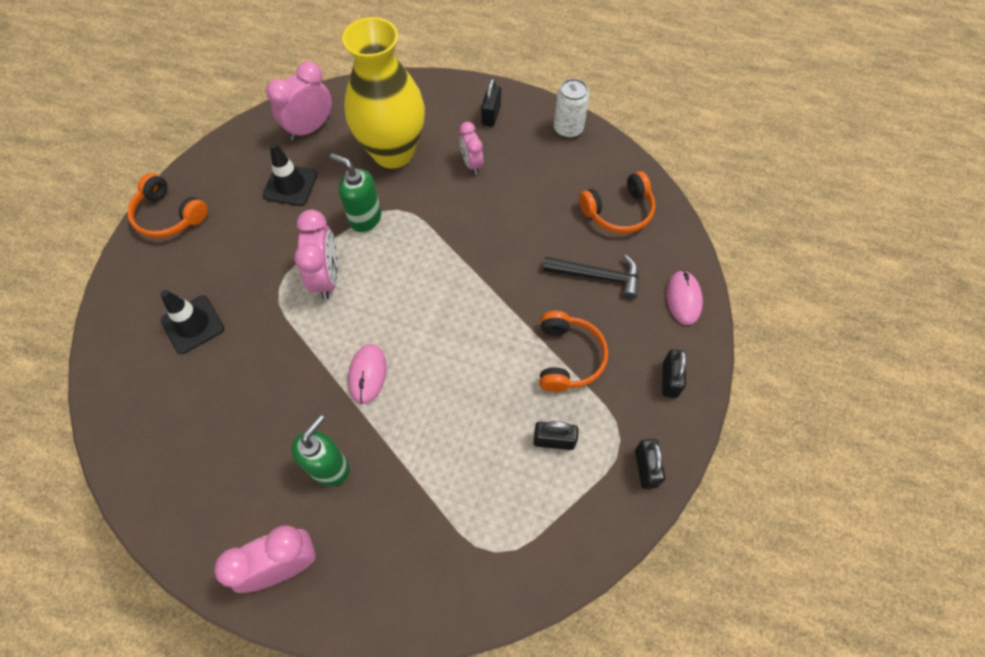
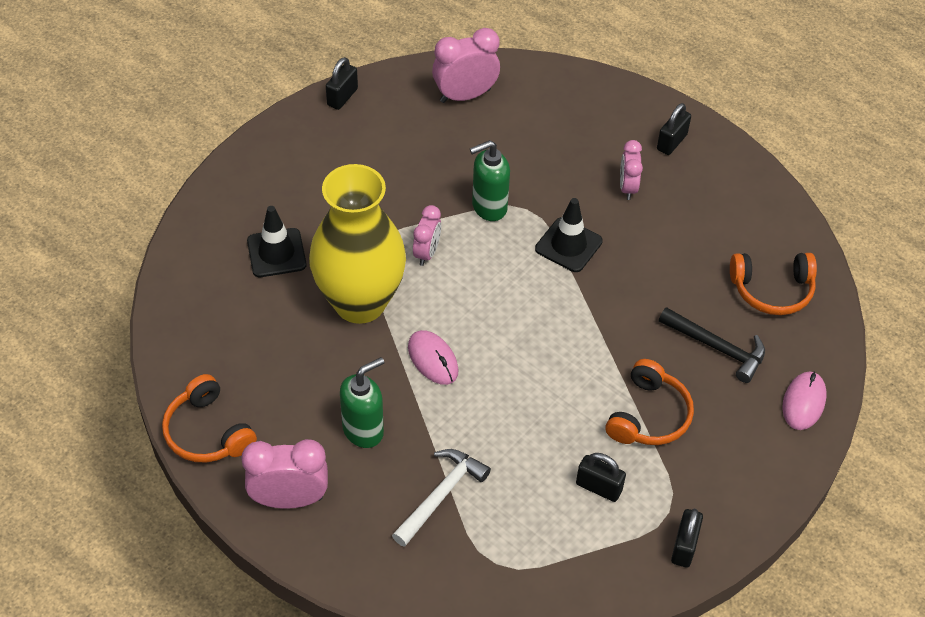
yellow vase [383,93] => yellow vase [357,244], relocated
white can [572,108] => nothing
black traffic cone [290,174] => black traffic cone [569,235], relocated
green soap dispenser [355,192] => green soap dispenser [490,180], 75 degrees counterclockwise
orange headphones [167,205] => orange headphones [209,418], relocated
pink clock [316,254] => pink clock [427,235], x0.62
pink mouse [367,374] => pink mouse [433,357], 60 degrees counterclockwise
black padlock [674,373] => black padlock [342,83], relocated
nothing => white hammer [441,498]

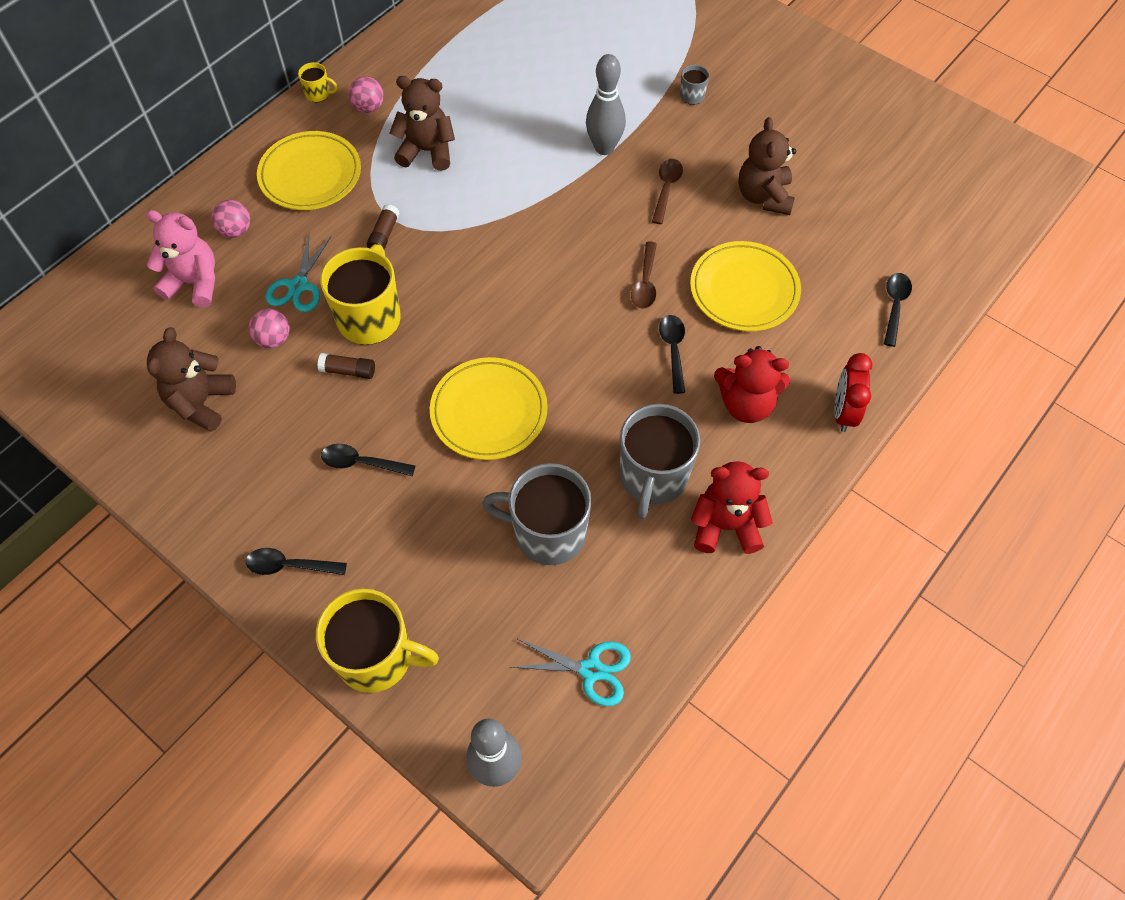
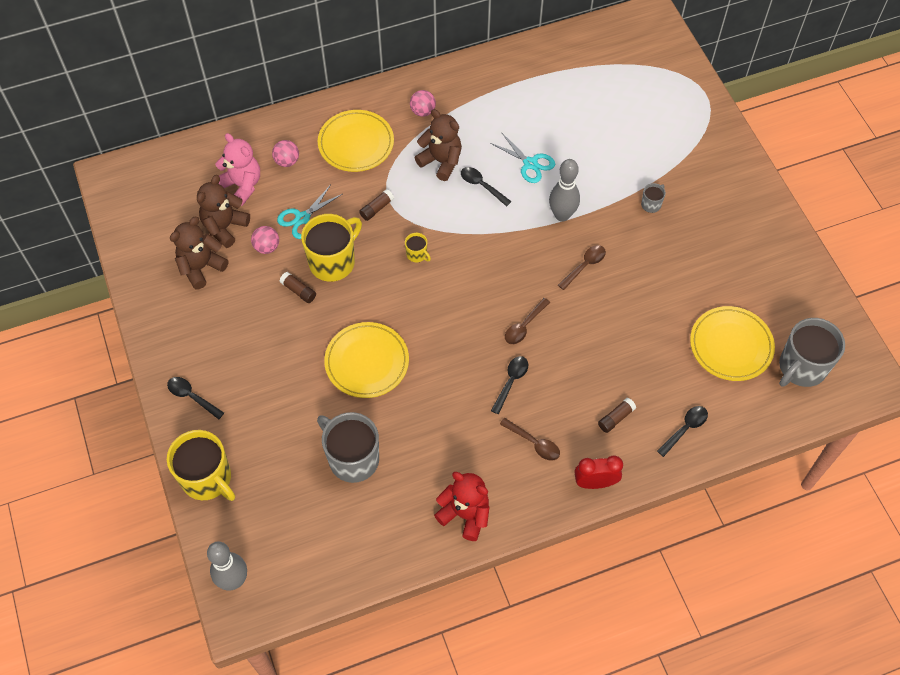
yellow mug [318,82] => yellow mug [418,248], relocated
brown teddy bear [767,166] => brown teddy bear [223,211], relocated
yellow plate [745,286] => yellow plate [732,343], relocated
red teddy bear [752,384] => brown spoon [530,439]
red clock [853,392] => red clock [598,472], 45 degrees clockwise
grey mug [659,461] => grey mug [812,352], relocated
black spoon [368,460] => black spoon [486,186], relocated
turquoise scissors [571,672] => turquoise scissors [522,157], relocated
nothing => brown glue stick [617,415]

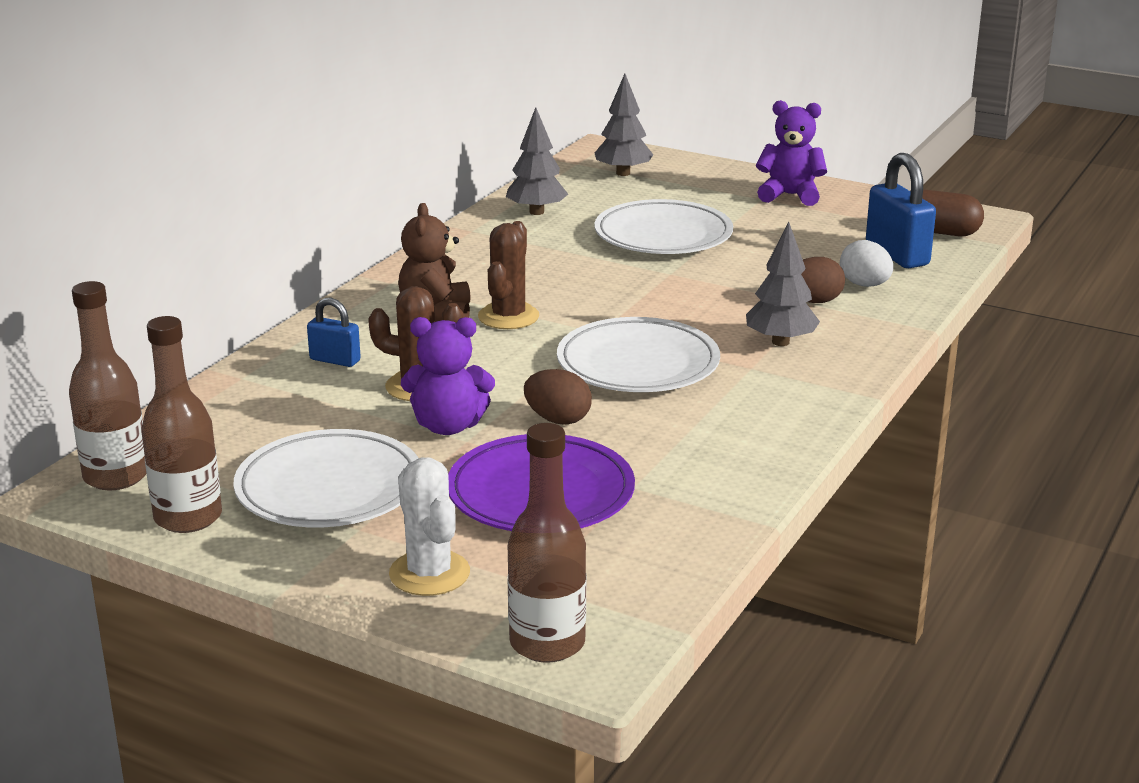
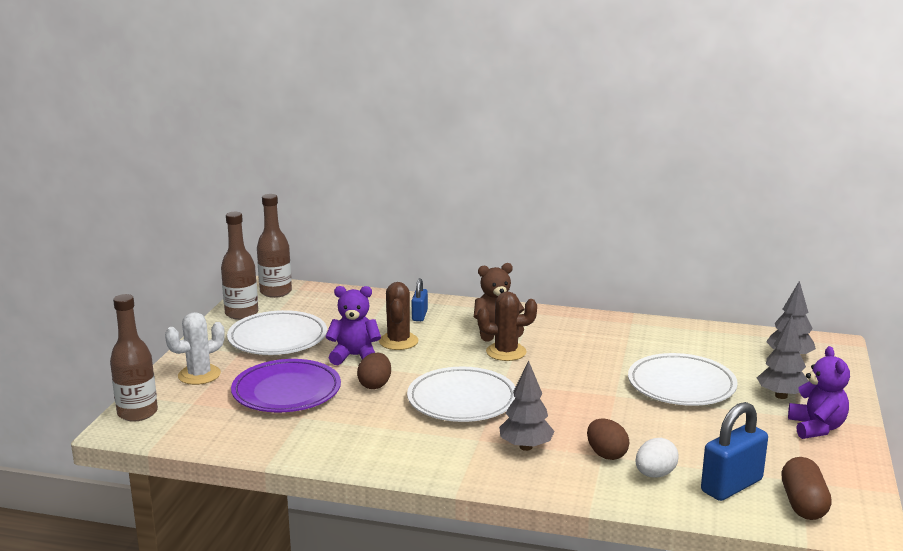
grey tree [537,161] => grey tree [783,357], relocated
purple teddy bear [448,376] => purple teddy bear [353,325], 105 degrees clockwise

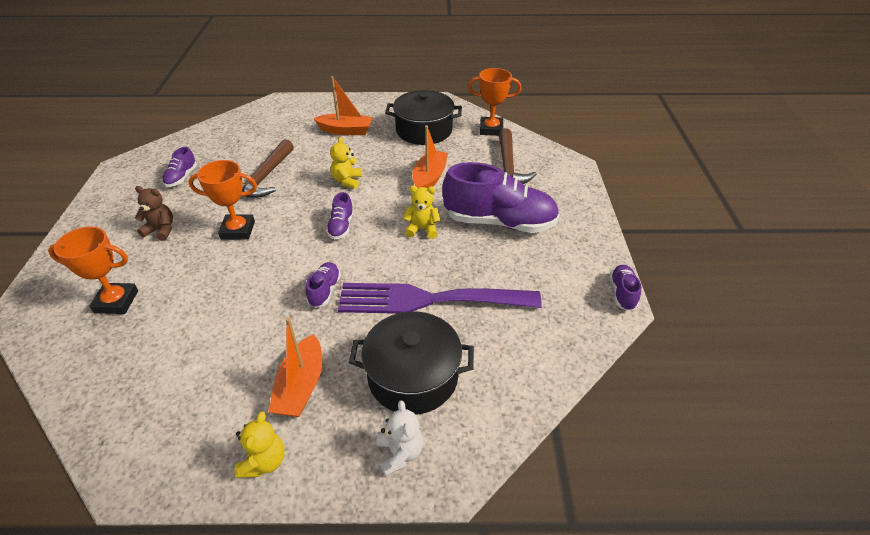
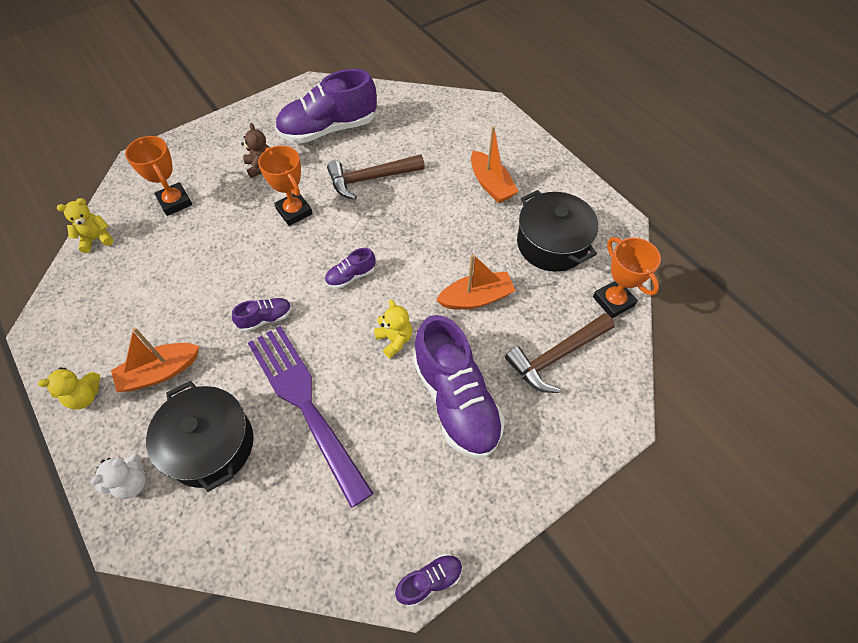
yellow teddy bear [346,163] => yellow teddy bear [85,225], relocated
purple shoe [179,167] => purple shoe [326,106], x2.24

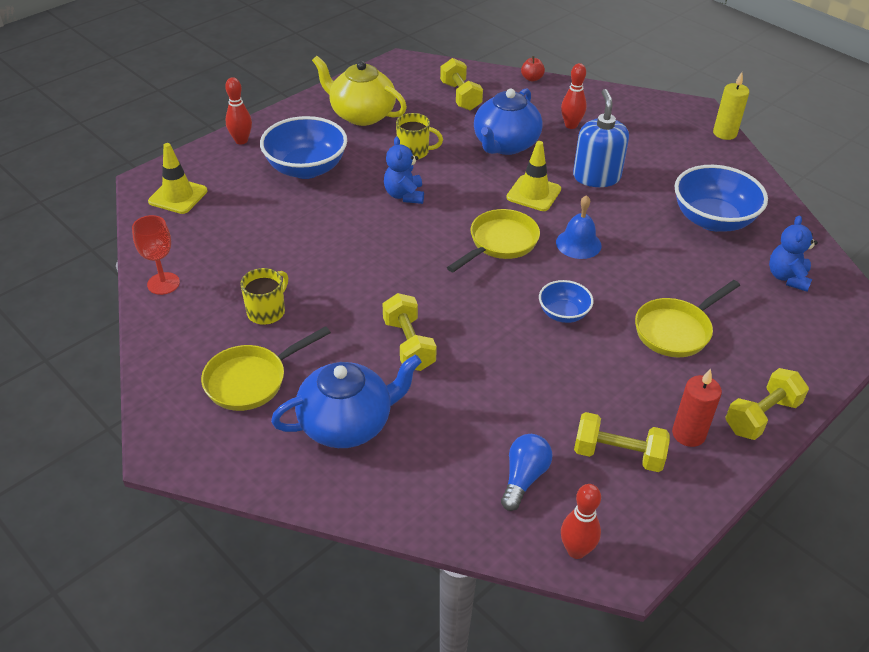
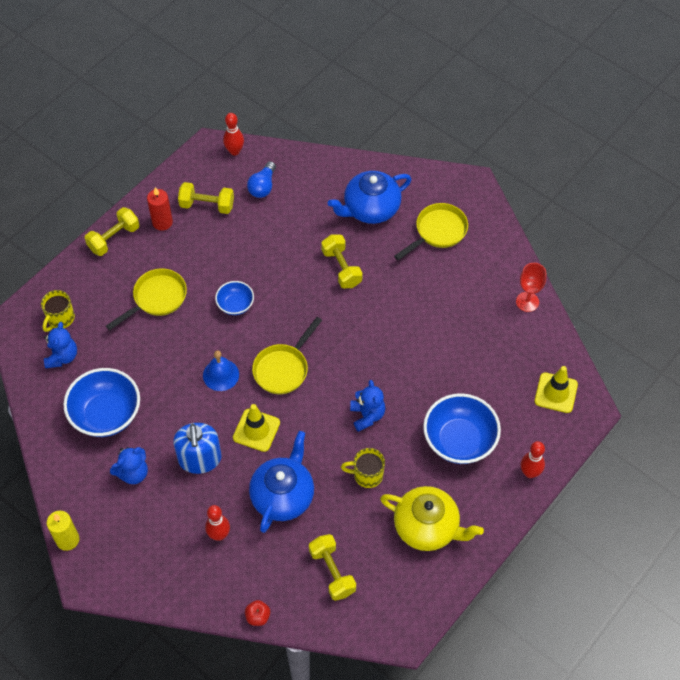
yellow mug [264,296] => yellow mug [58,311], relocated
nothing => blue teddy bear [129,465]

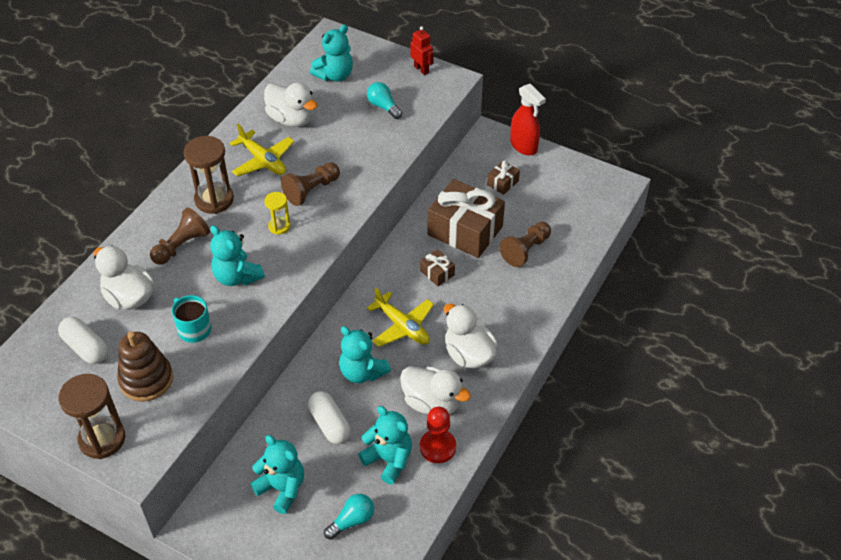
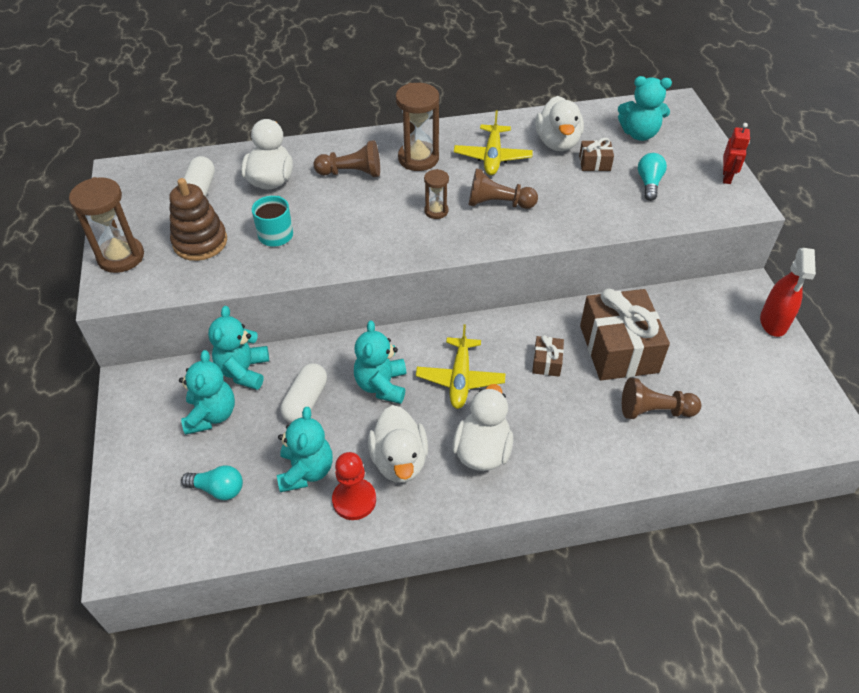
brown gift [503,177] => brown gift [596,154], relocated
yellow hourglass [277,213] => brown hourglass [436,194]
turquoise teddy bear [237,255] => turquoise teddy bear [238,348], relocated

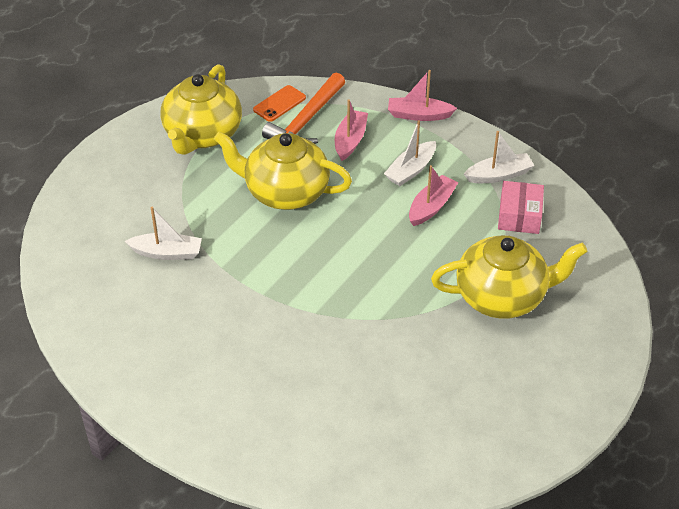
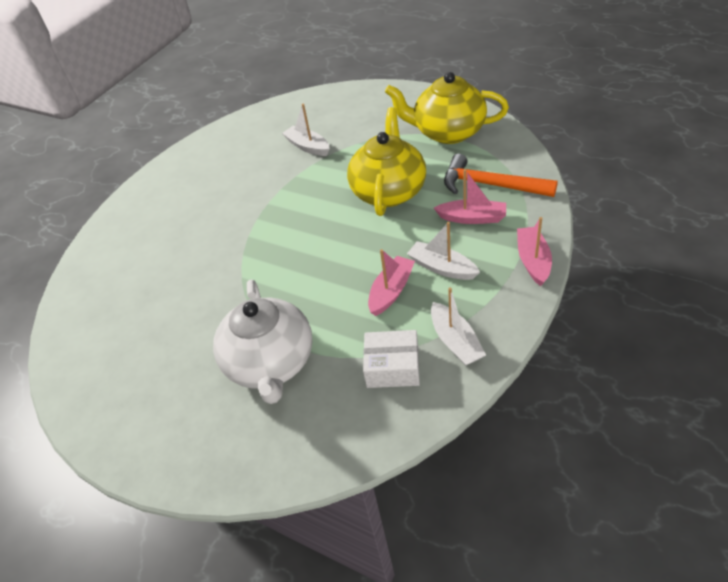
orange phone [279,103] => nothing
pink boat [433,195] => pink boat [391,282], 90 degrees counterclockwise
pink box [521,207] => white box [391,359]
white boat [163,233] => white boat [306,130], 135 degrees clockwise
yellow teapot [509,277] => white teapot [263,341]

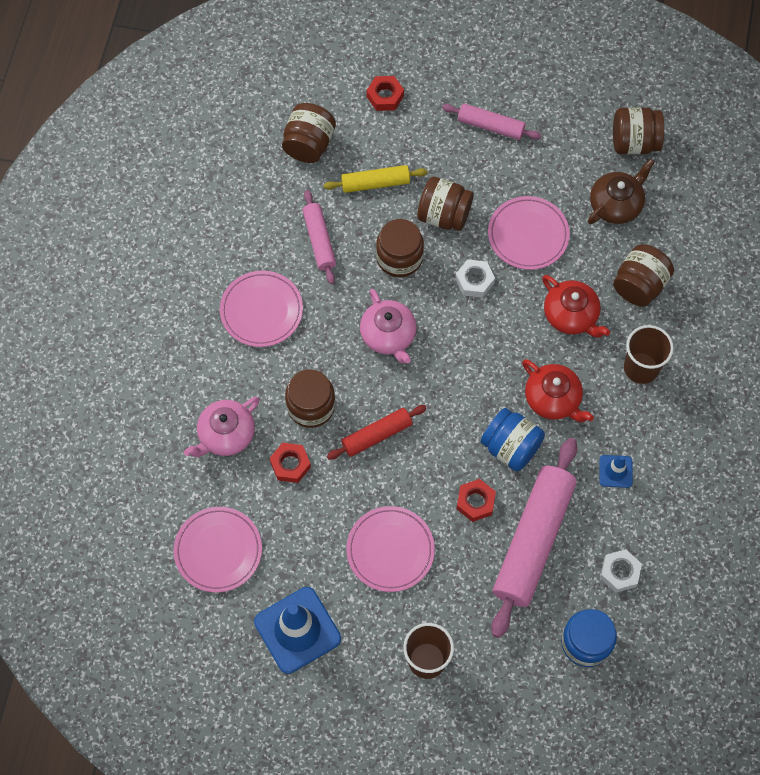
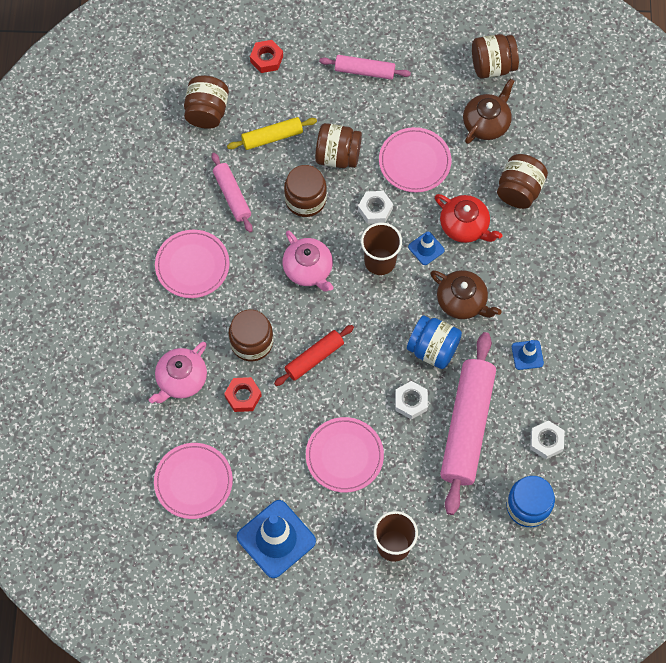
brown cup [649,354] => brown cup [381,249], relocated
red teapot [558,390] => brown teapot [466,294]
red nut [476,500] => white nut [411,400]
nothing => blue traffic cone [426,248]

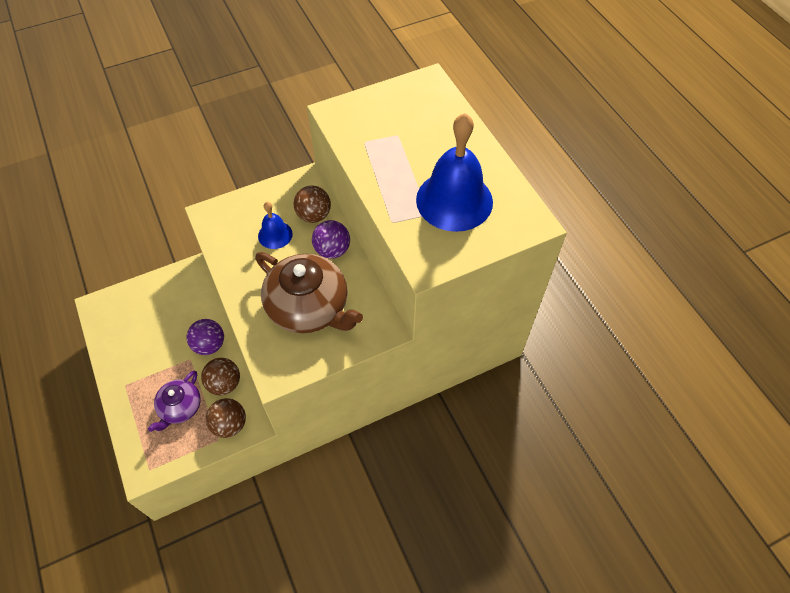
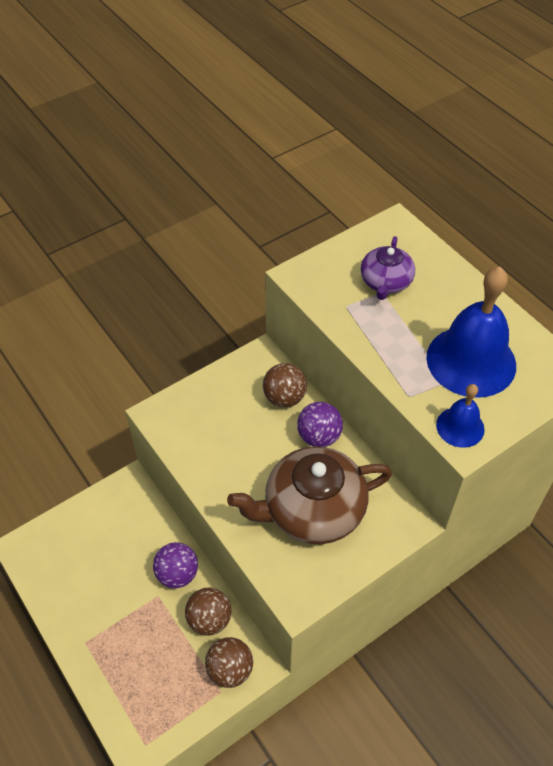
blue bell [275,225] => blue bell [460,416], relocated
brown teapot [309,292] => brown teapot [309,495], 135 degrees clockwise
purple teapot [174,401] => purple teapot [388,268], relocated

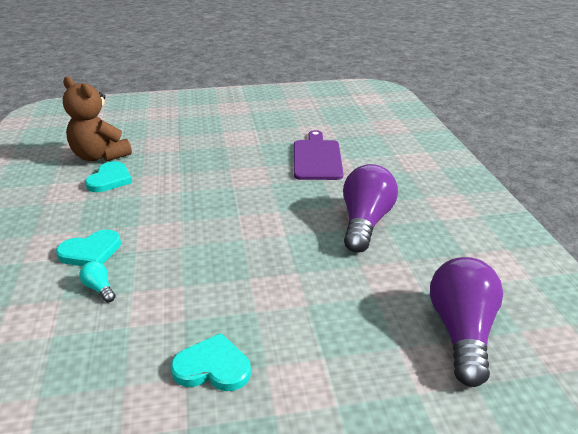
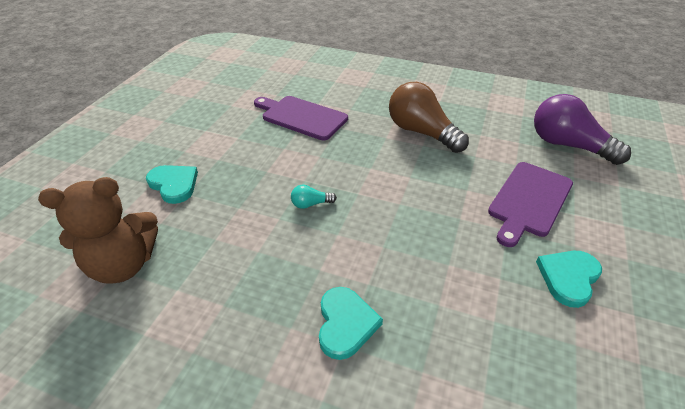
turquoise heart [108,176] => turquoise heart [172,184], relocated
purple light bulb [370,208] => brown light bulb [429,117]
turquoise light bulb [97,281] => turquoise light bulb [314,197], relocated
nothing => purple cutting board [530,204]

